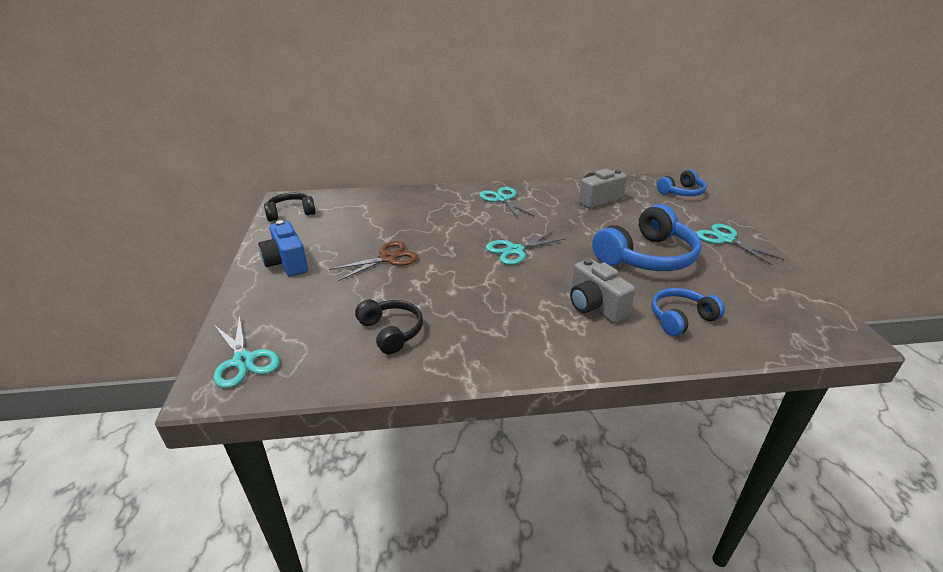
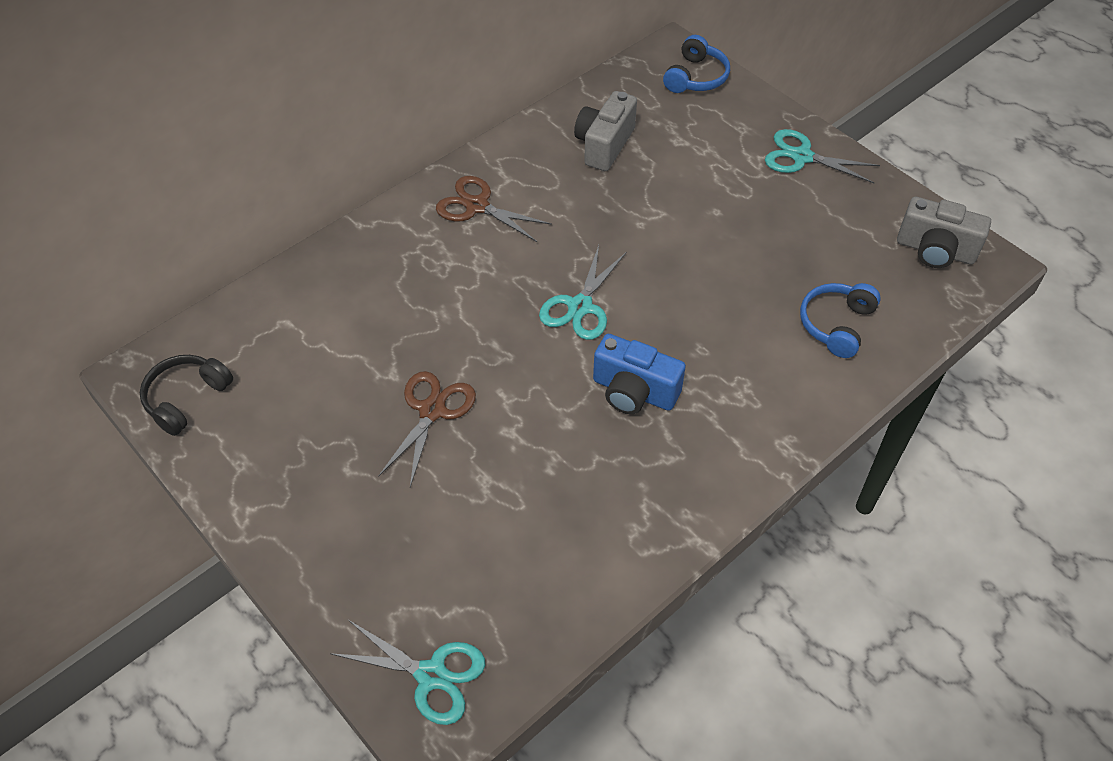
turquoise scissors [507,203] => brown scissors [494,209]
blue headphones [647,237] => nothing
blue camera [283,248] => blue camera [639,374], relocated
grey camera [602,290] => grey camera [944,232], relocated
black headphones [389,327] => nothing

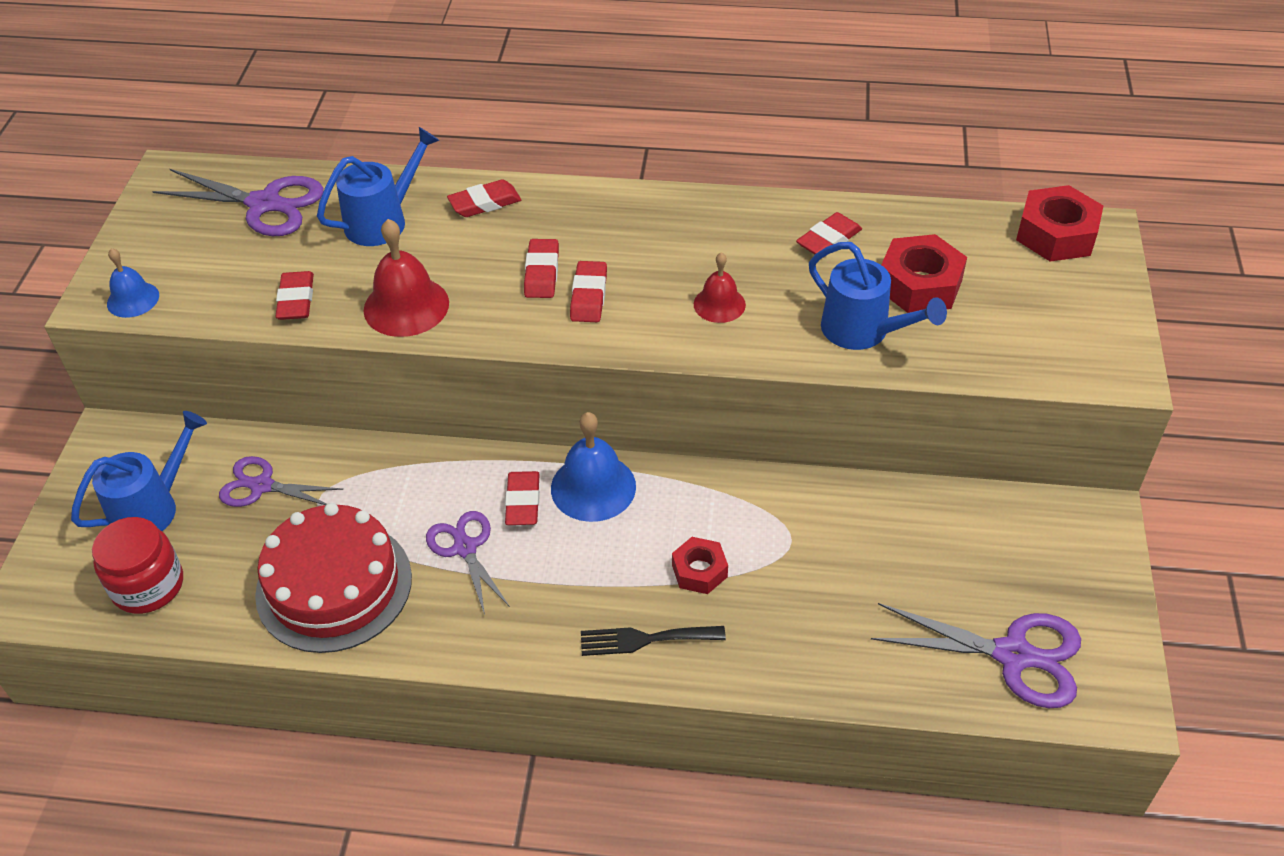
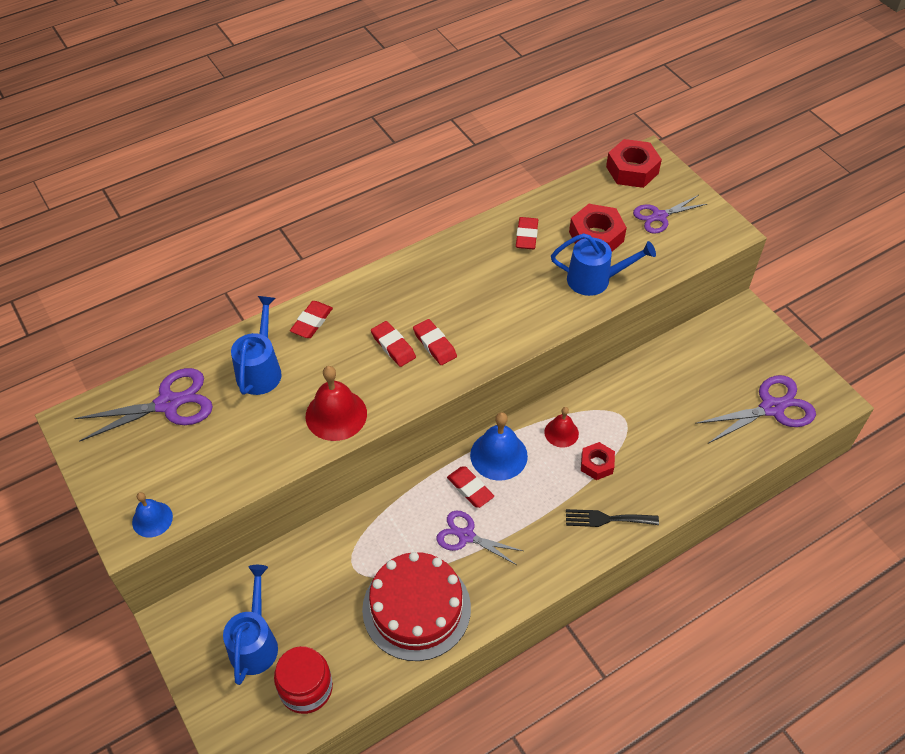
red bell [720,287] => red bell [561,427], relocated
red eraser [294,295] => nothing
purple scissors [281,481] => purple scissors [670,214], relocated
black fork [653,641] => black fork [612,518], 45 degrees clockwise

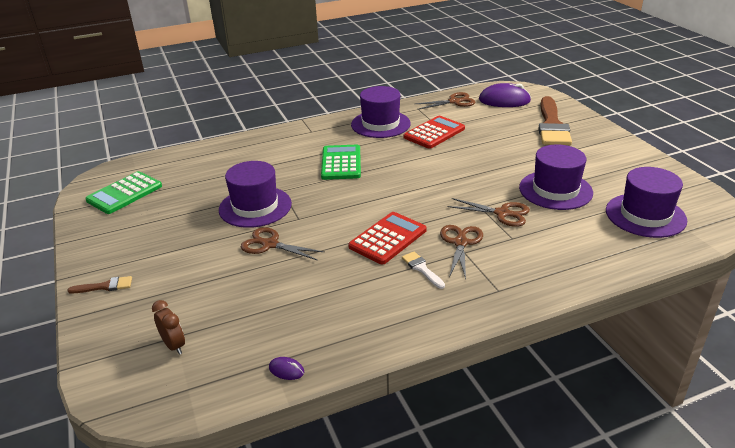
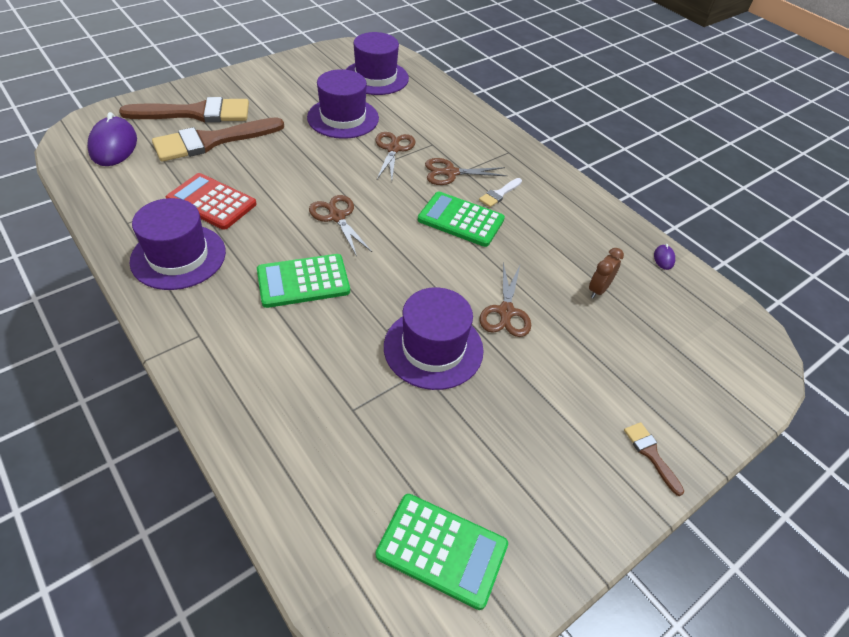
brown scissors [445,100] => brown scissors [340,225], relocated
red calculator [387,238] => green calculator [461,219]
brown clock [168,327] => brown clock [606,273], relocated
nothing => brown brush [218,139]

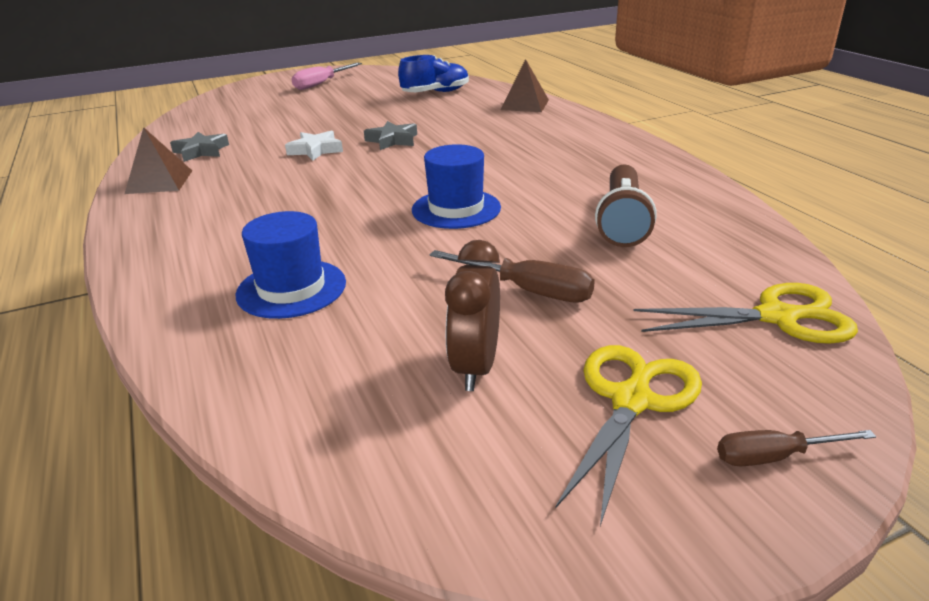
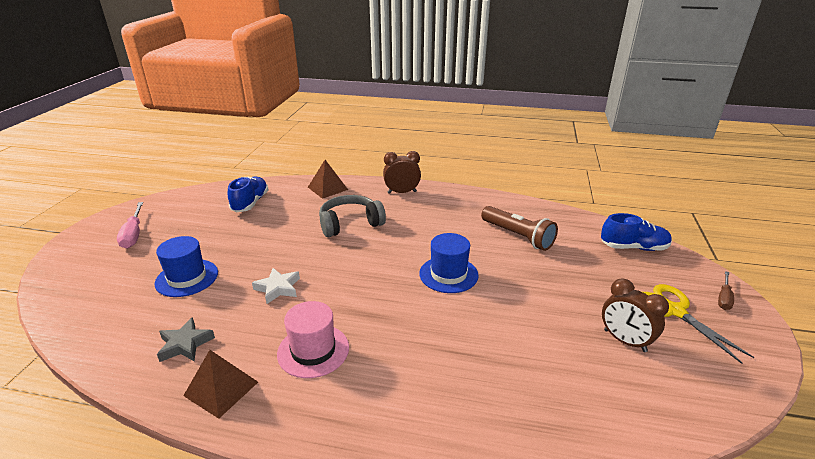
grey star [390,135] => nothing
blue hat [291,265] => blue hat [186,266], relocated
brown screwdriver [512,276] => nothing
yellow scissors [745,313] => blue shoe [636,232]
nothing => brown clock [402,172]
nothing => grey headphones [352,216]
nothing => pink hat [313,339]

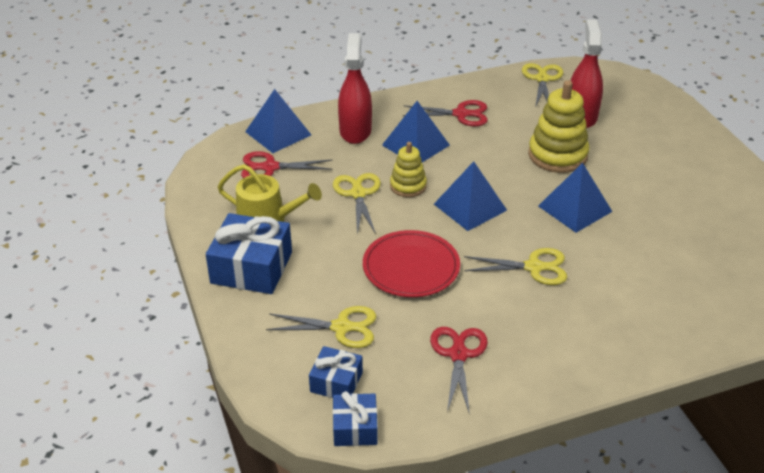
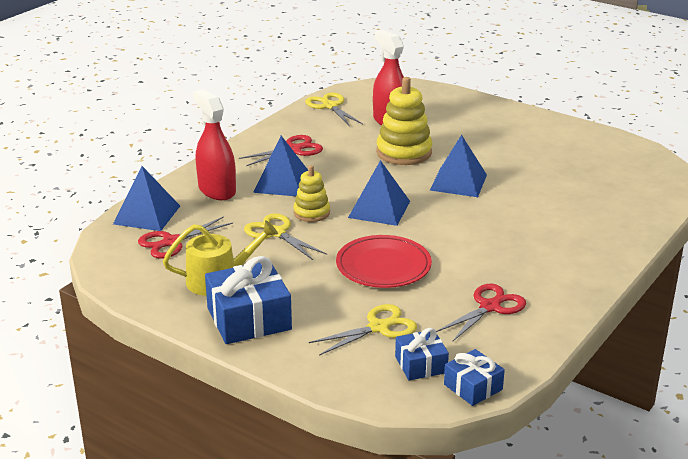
yellow scissors [515,266] => nothing
red scissors [459,371] => red scissors [481,313], 75 degrees clockwise

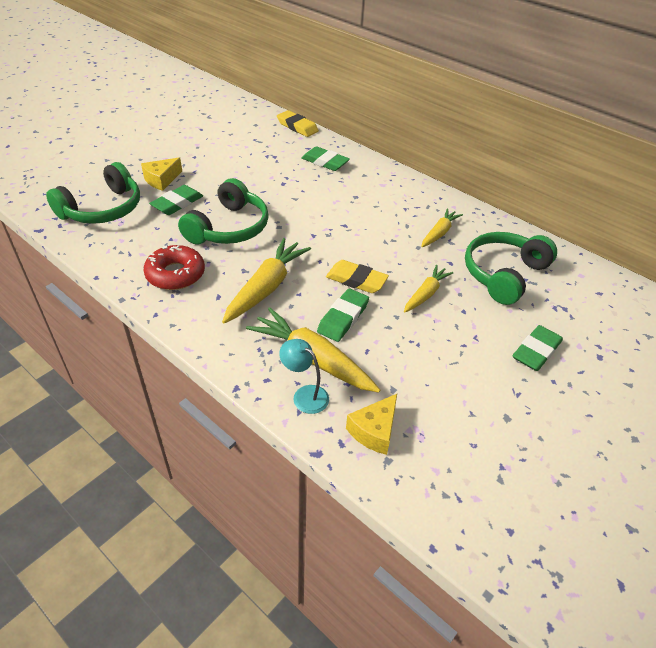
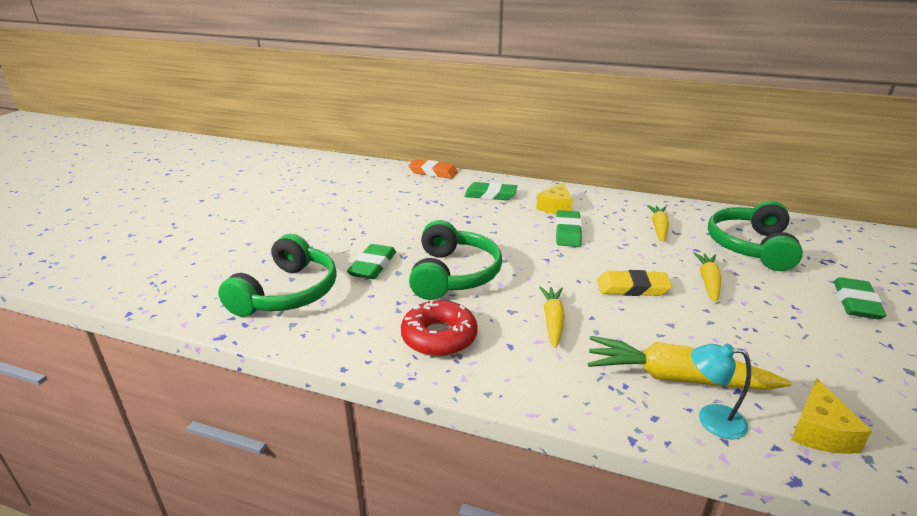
yellow eraser [298,123] => orange eraser [433,169]
yellow cheese [161,174] => yellow cheese [554,198], relocated
yellow carrot [266,281] => yellow carrot [552,317], x0.60
green eraser [343,315] => green eraser [569,228], relocated

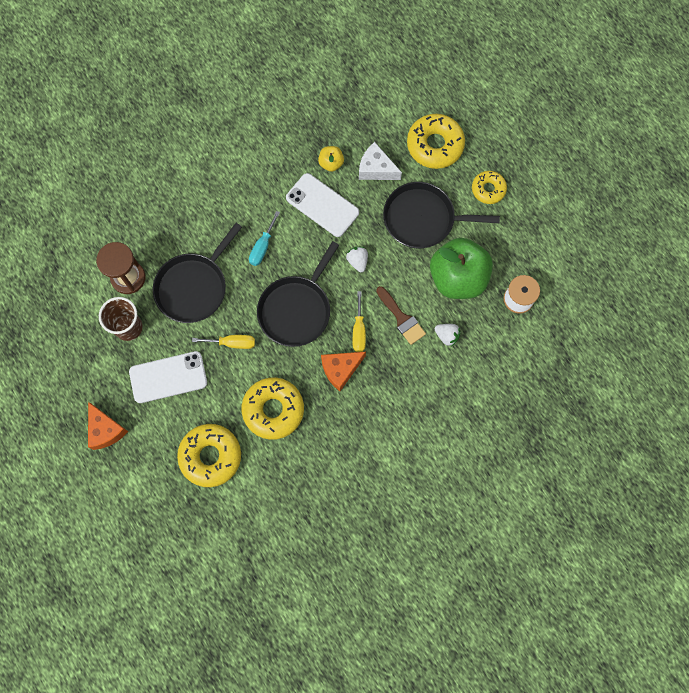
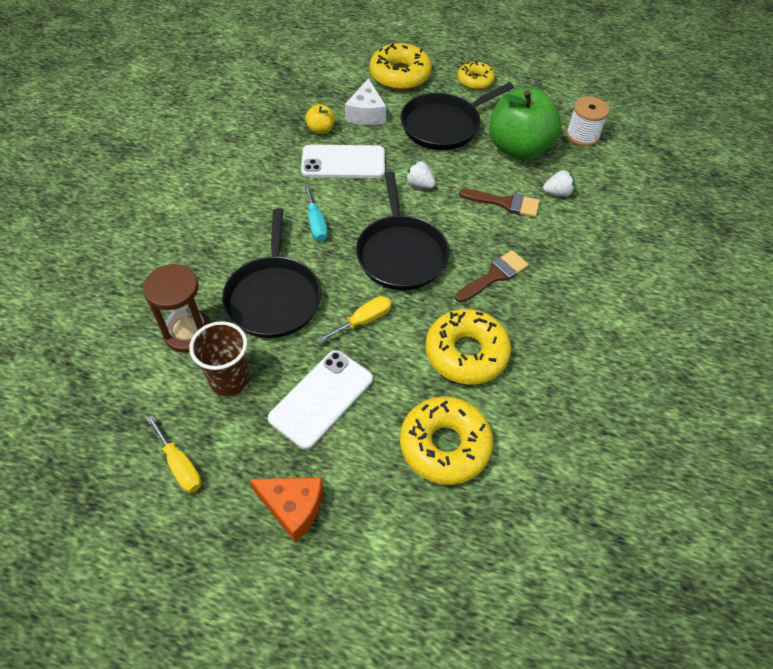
white cheese [380,161] => white cheese [365,101], 75 degrees counterclockwise
yellow screwdriver [359,321] => yellow screwdriver [174,454], relocated
orange cheese [343,371] => brown brush [492,276]

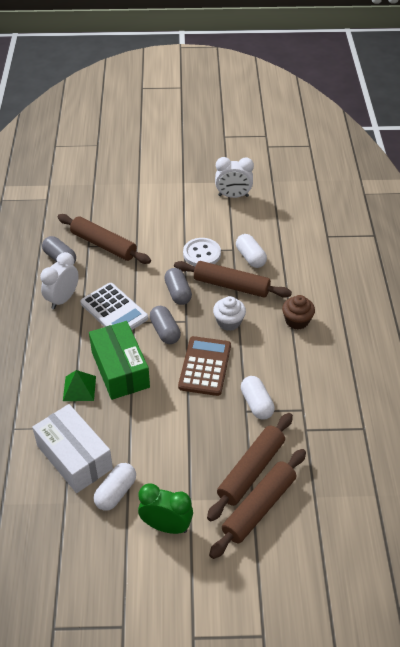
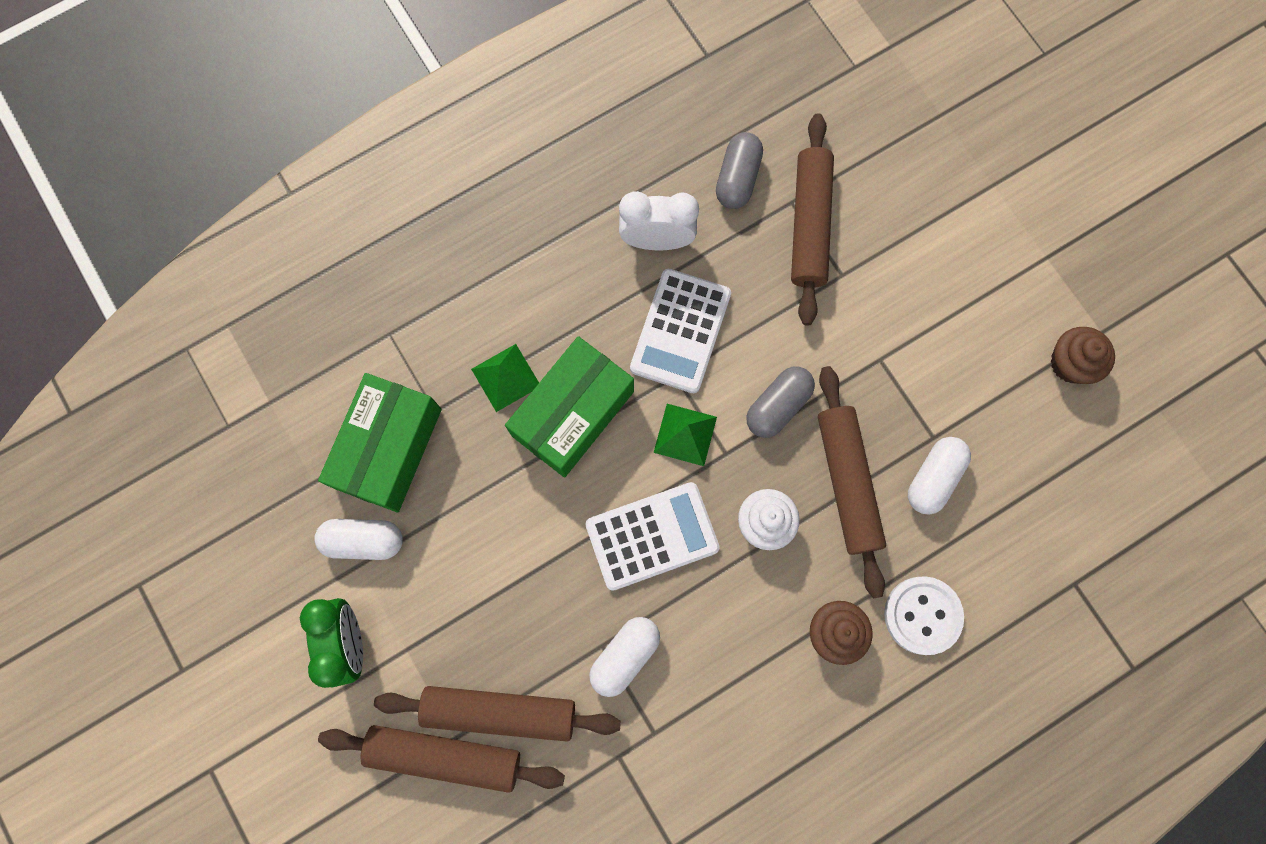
white clock [234,177] => brown cupcake [1083,355]
white button [202,252] => white button [924,615], relocated
grey capsule [165,325] => green pyramid [685,435]
brown calculator [204,366] => white calculator [652,536]
white box [72,448] => green box [380,443]

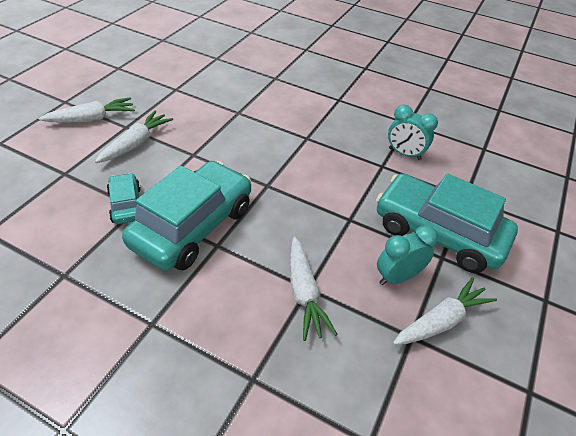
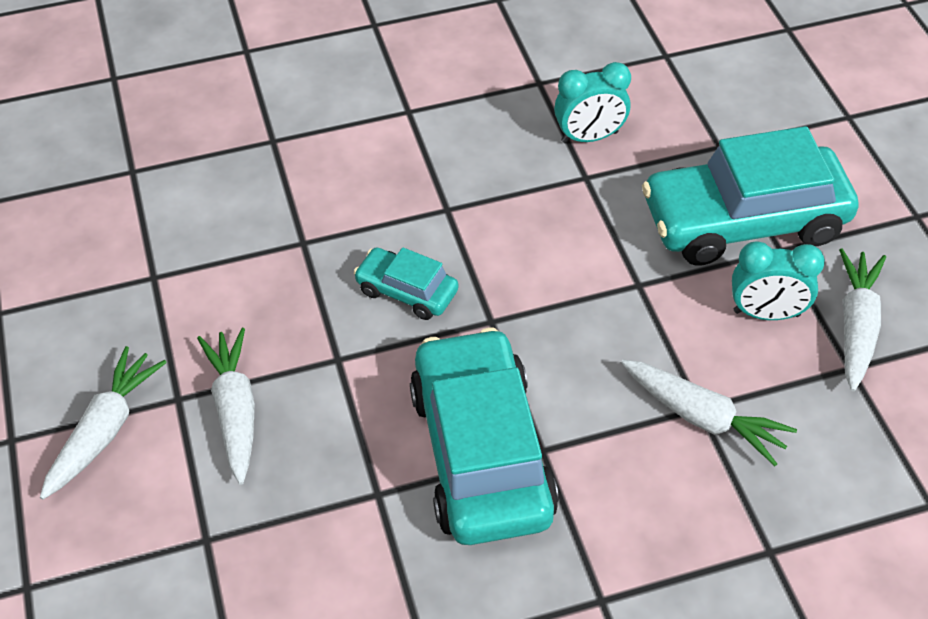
turquoise car [124,198] => turquoise car [406,283], relocated
turquoise clock [407,255] => turquoise clock [778,280], 105 degrees counterclockwise

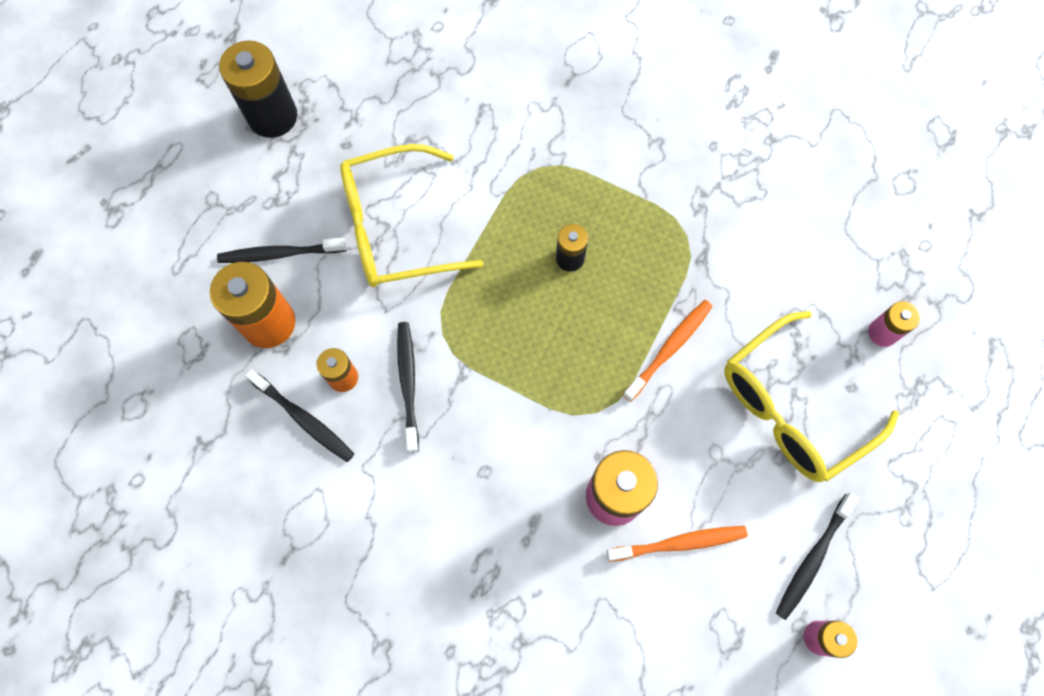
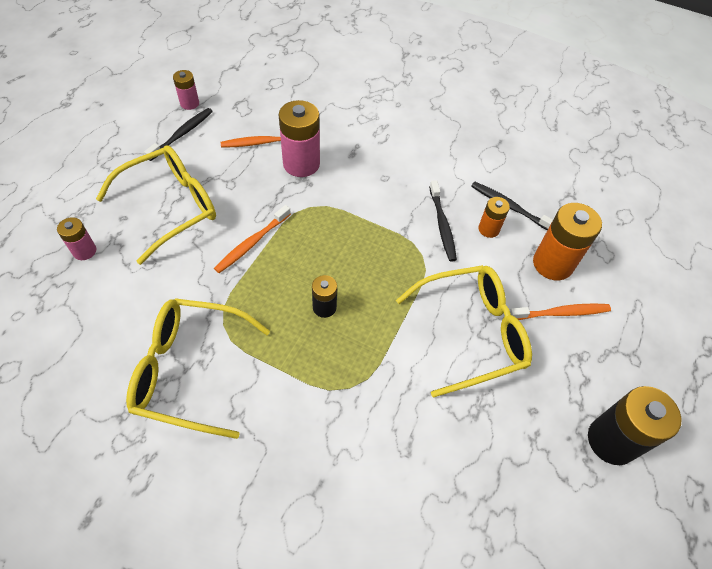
black toothbrush [282,250] => orange toothbrush [560,311]
nothing => yellow glasses [198,368]

